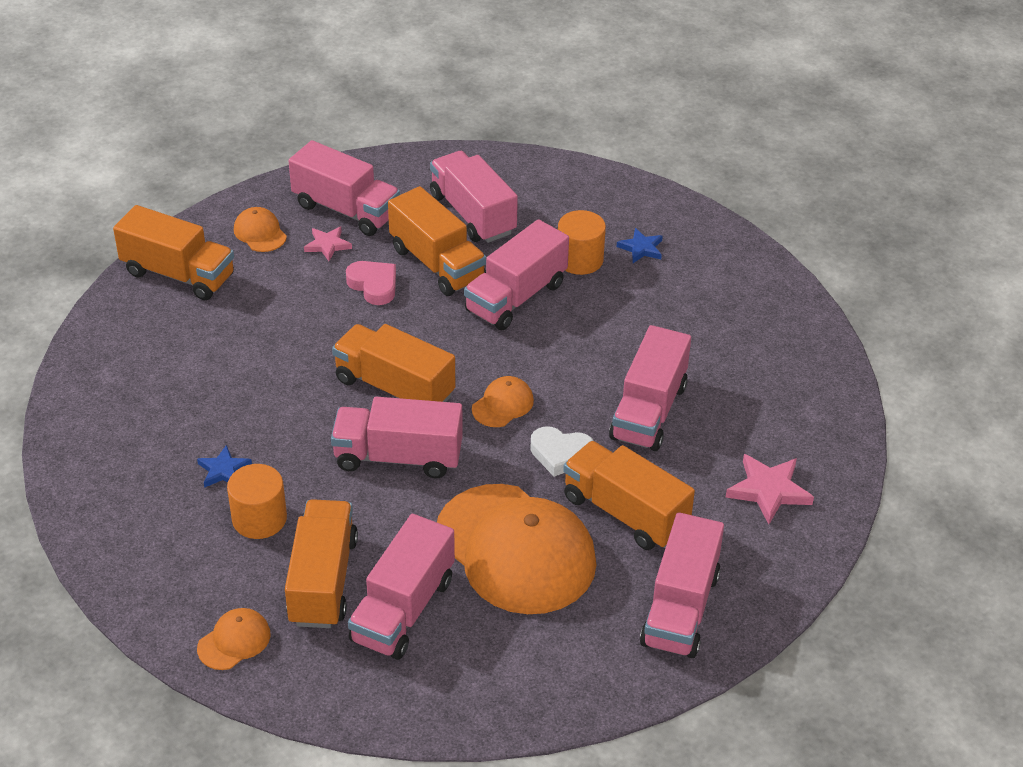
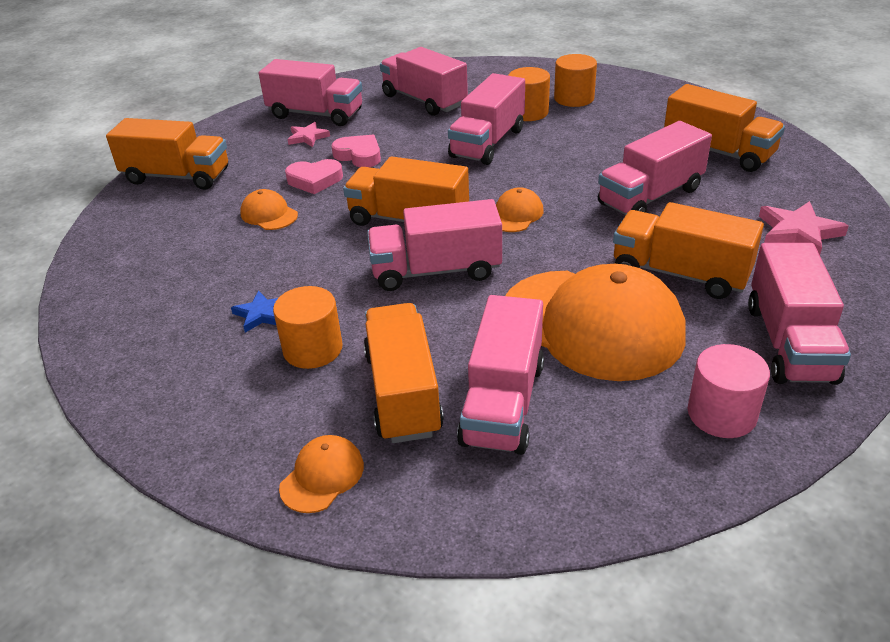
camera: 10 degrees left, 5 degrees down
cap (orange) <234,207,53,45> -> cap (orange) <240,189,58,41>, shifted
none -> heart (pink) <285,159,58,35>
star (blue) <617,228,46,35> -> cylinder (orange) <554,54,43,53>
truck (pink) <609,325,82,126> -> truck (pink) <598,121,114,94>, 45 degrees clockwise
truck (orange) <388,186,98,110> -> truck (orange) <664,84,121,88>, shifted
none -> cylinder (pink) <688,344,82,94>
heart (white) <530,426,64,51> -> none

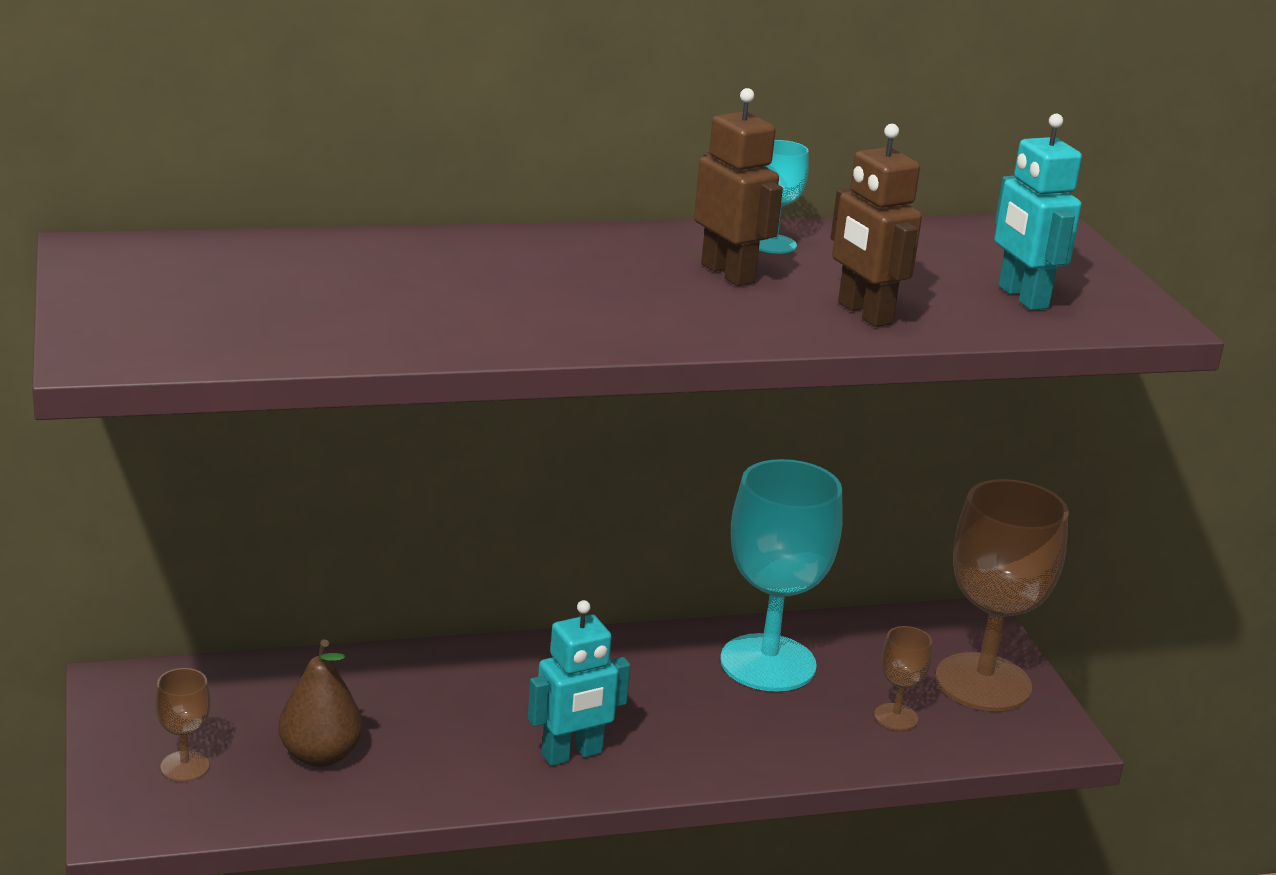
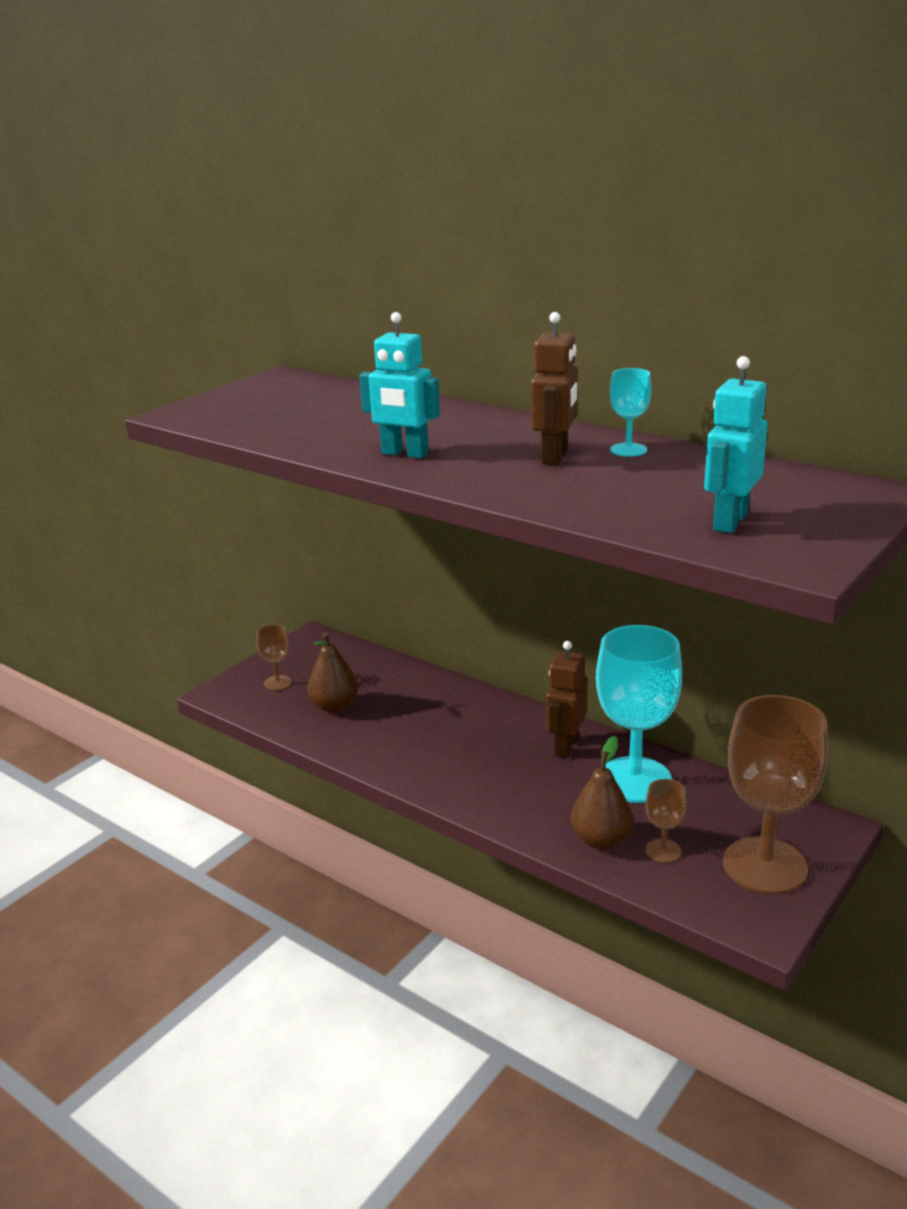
camera: 55 degrees right, 0 degrees up
robot (turquoise) <528,600,102,166> -> robot (turquoise) <359,312,81,146>, shifted
robot (brown) <831,124,91,203> -> robot (brown) <546,641,42,117>, shifted
none -> pear (brown) <571,736,62,113>

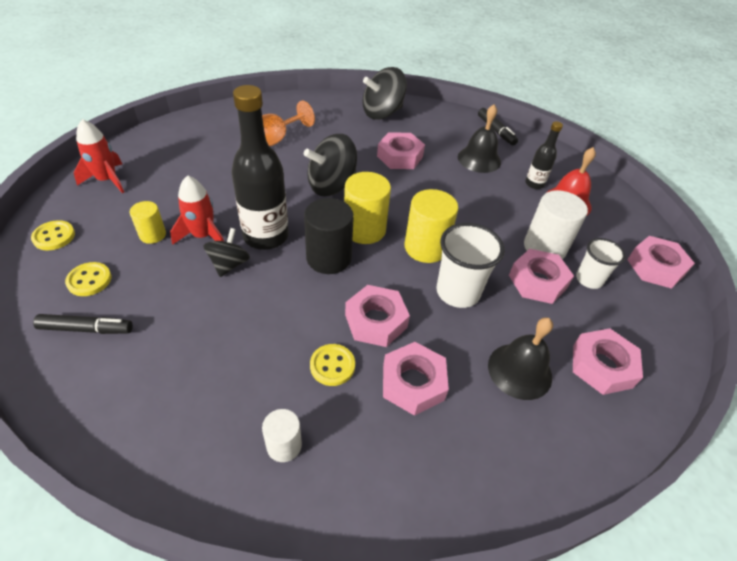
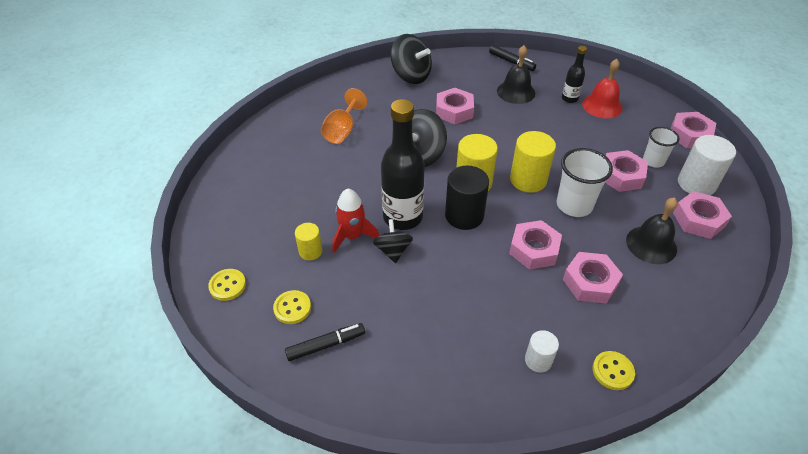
camera: 20 degrees left, 0 degrees up
spinning top (black) <362,67,45,53> -> spinning top (black) <390,34,42,50>, 90 degrees counterclockwise
button (yellow) <310,344,45,42> -> button (yellow) <593,351,42,39>, shifted
cylinder (white) <524,190,64,69> -> cylinder (white) <678,135,58,60>, shifted
rocket (red) <74,119,50,74> -> none

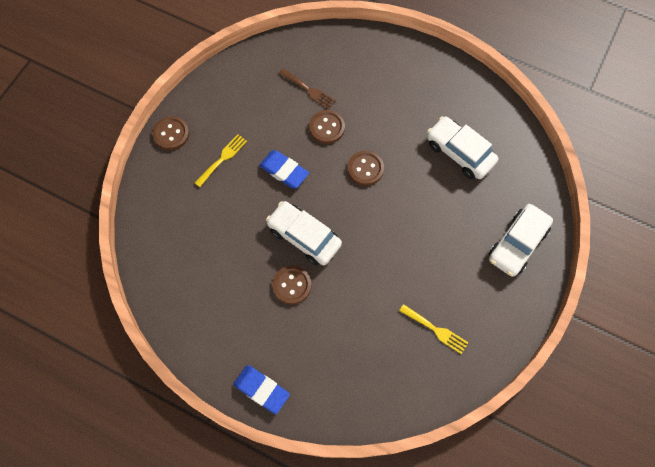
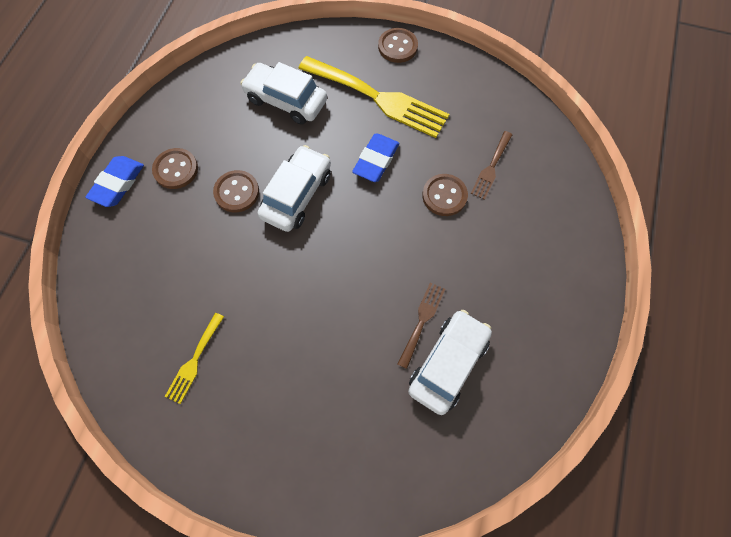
camera: 80 degrees right, 0 degrees up
button (brown) <347,151,37,35> -> button (brown) <152,148,46,41>, shifted
car (white) <489,204,64,73> -> car (white) <240,62,87,63>, shifted
fork (yellow) <195,134,52,53> -> fork (yellow) <298,56,151,82>, x2.07
none -> fork (brown) <397,282,48,87>

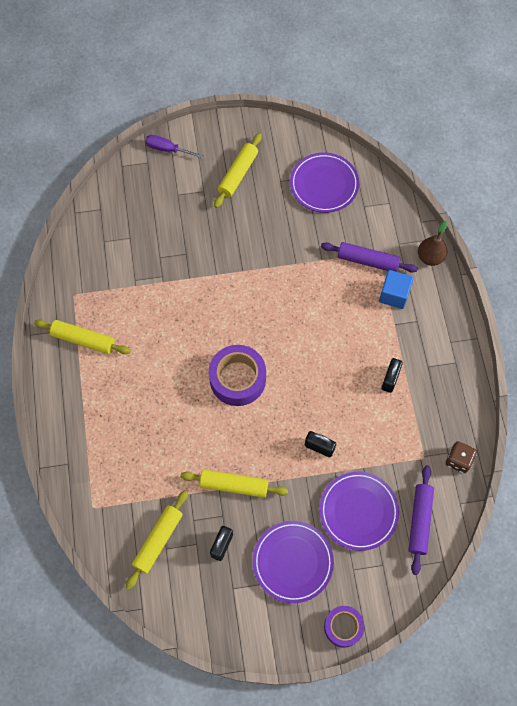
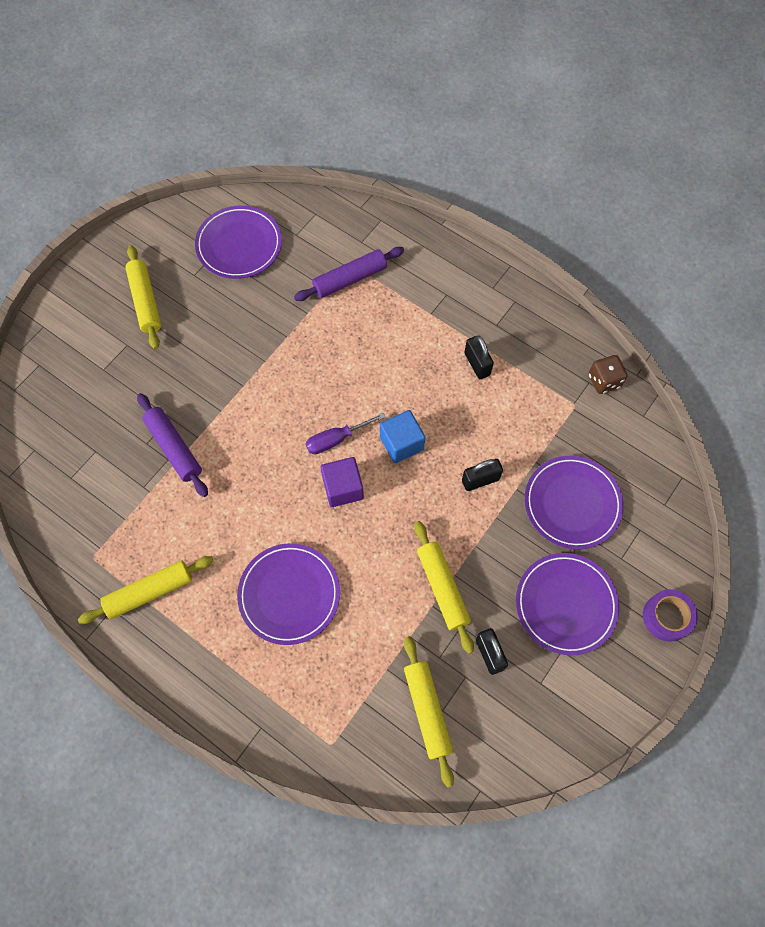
camera: 45 degrees left, 0 degrees up
rolling pin (purple) <408,466,26,109> -> rolling pin (purple) <137,393,71,104>, shifted
none -> plate (purple) <237,543,103,102>
screwdriver (purple) <145,135,58,23> -> screwdriver (purple) <306,413,79,41>, shifted
tape (purple) <209,345,57,61> -> cube (purple) <321,457,43,50>
cube (blue) <379,270,34,39> -> cube (blue) <380,410,45,53>, shifted
rolling pin (yellow) <180,469,108,29> -> rolling pin (yellow) <415,521,59,133>, 75 degrees counterclockwise
pear (brown) <418,221,29,45> -> none

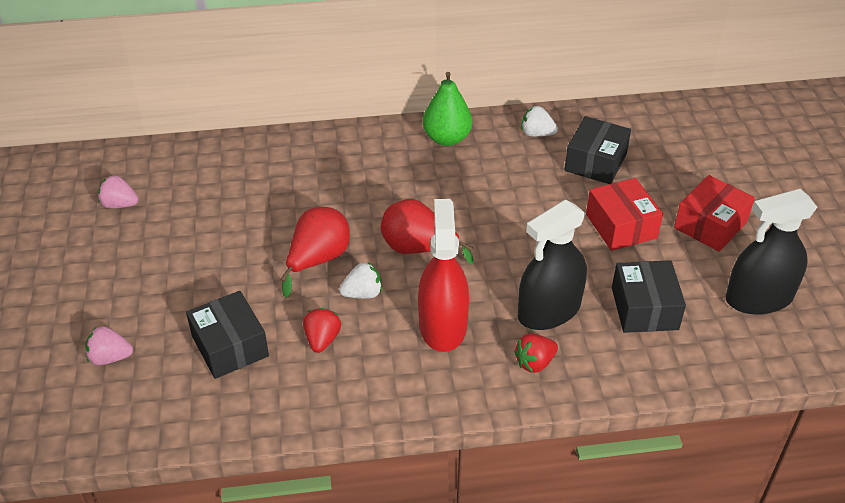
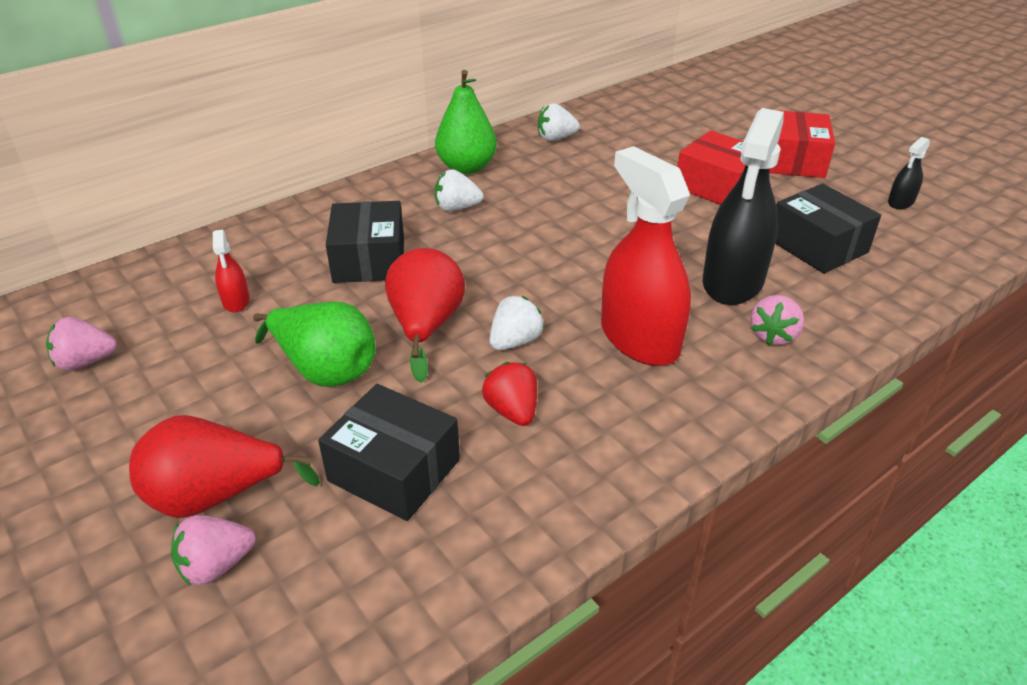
camera: 30 degrees left, 5 degrees down
pear (red) <381,199,93,65> -> pear (red) <129,415,191,103>, shifted
none -> spray bottle (red) <213,230,37,82>
none -> pear (green) <253,302,123,85>
box (black) <564,116,67,68> -> box (black) <326,201,78,82>, shifted
none -> strawberry (white) <434,169,49,42>
strawberry (red) <514,334,44,39> -> strawberry (pink) <750,295,54,51>
spray bottle (black) <726,189,91,126> -> spray bottle (black) <888,137,42,72>, x0.44

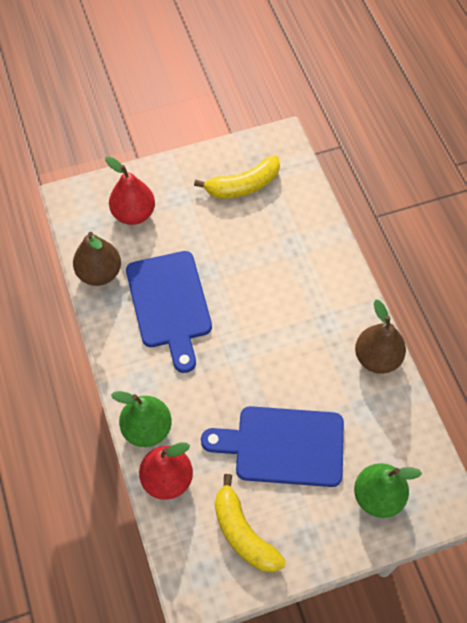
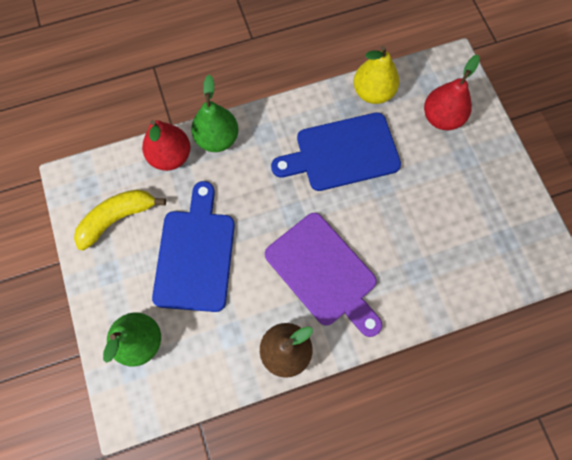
camera: 90 degrees right, 10 degrees up
none -> cutting board (purple) <265,213,117,124>
pear (brown) <73,232,48,54> -> pear (yellow) <353,46,46,58>
banana (yellow) <194,155,86,44> -> none

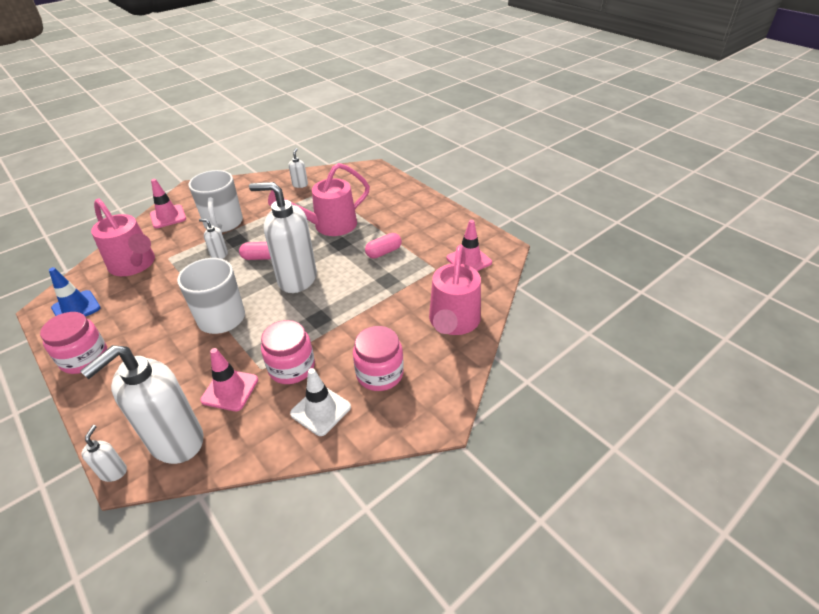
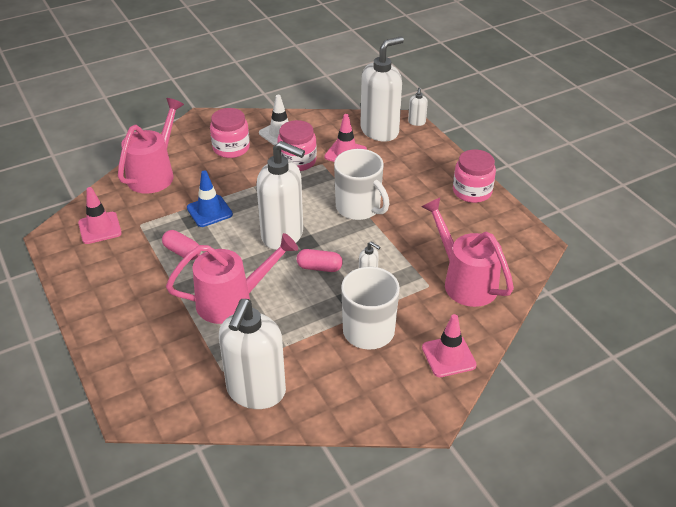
camera: 170 degrees left, 0 degrees up
capsule (pink) <365,233,37,26> -> capsule (pink) <162,230,38,30>, 60 degrees clockwise
traffic cone (blue) <49,267,52,50> -> traffic cone (blue) <187,170,46,57>, shifted
soap dispenser (white) <288,148,20,40> -> soap dispenser (white) <219,299,67,110>, x2.39

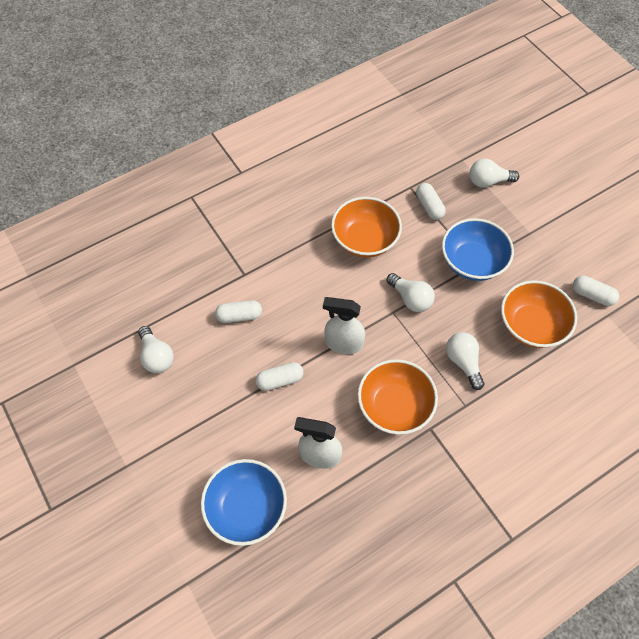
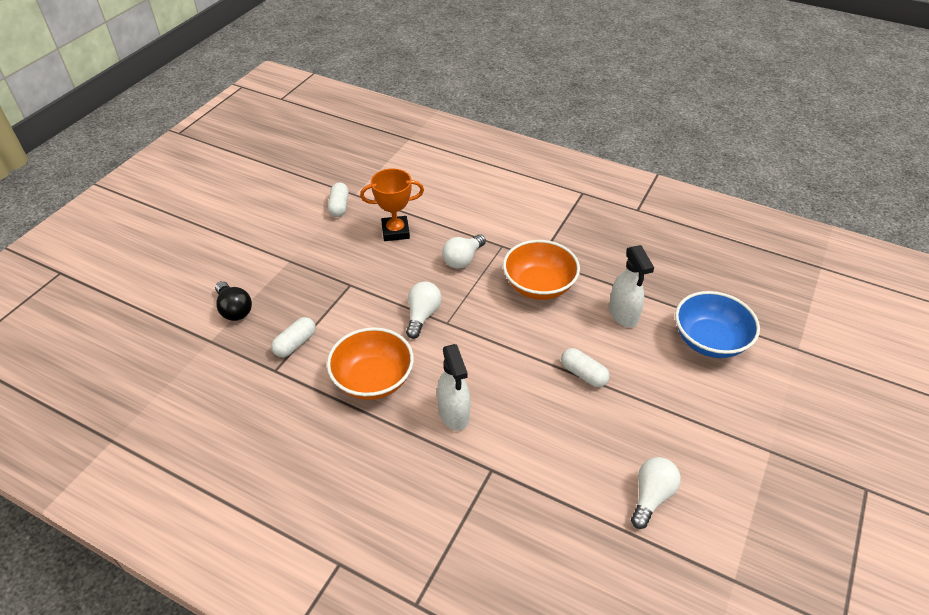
camera: 120 degrees left, 15 degrees down
light bulb (white) <470,159,49,29> -> light bulb (black) <215,281,37,40>
bowl (orange) <501,280,76,68> -> trophy (orange) <360,169,64,72>
spray bottle (white) <323,297,42,57> -> spray bottle (white) <437,344,34,87>, shifted
capsule (white) <215,300,47,23> -> none
bowl (blue) <442,218,72,63> -> none

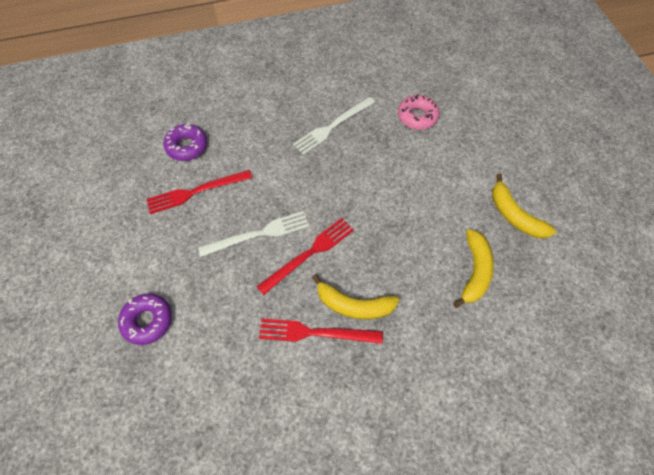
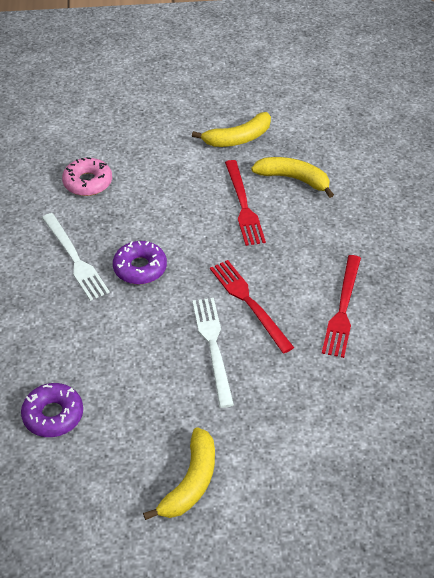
camera: 80 degrees left, 15 degrees down
donut (purple) <118,294,54,51> -> donut (purple) <113,241,54,43>, shifted
banana (yellow) <312,274,87,45> -> banana (yellow) <143,427,72,93>, shifted
fork (red) <146,170,106,44> -> fork (red) <225,160,41,86>, shifted

